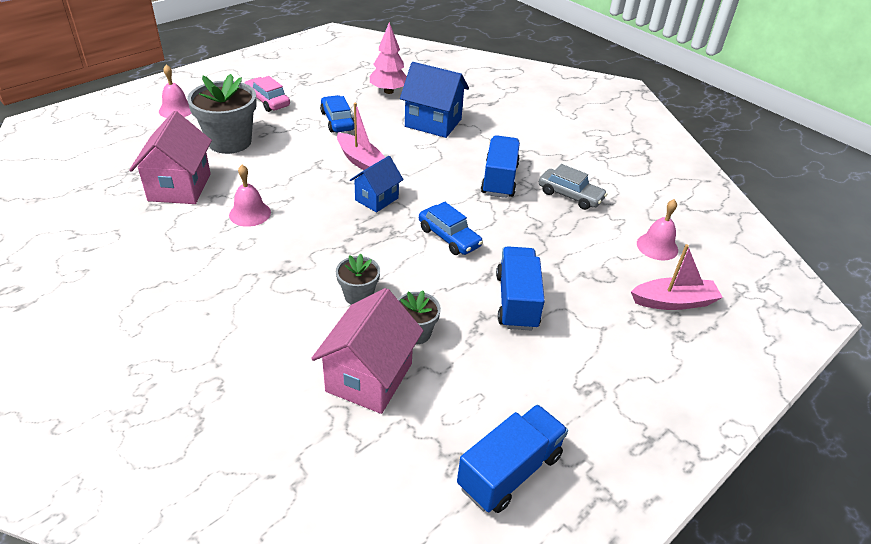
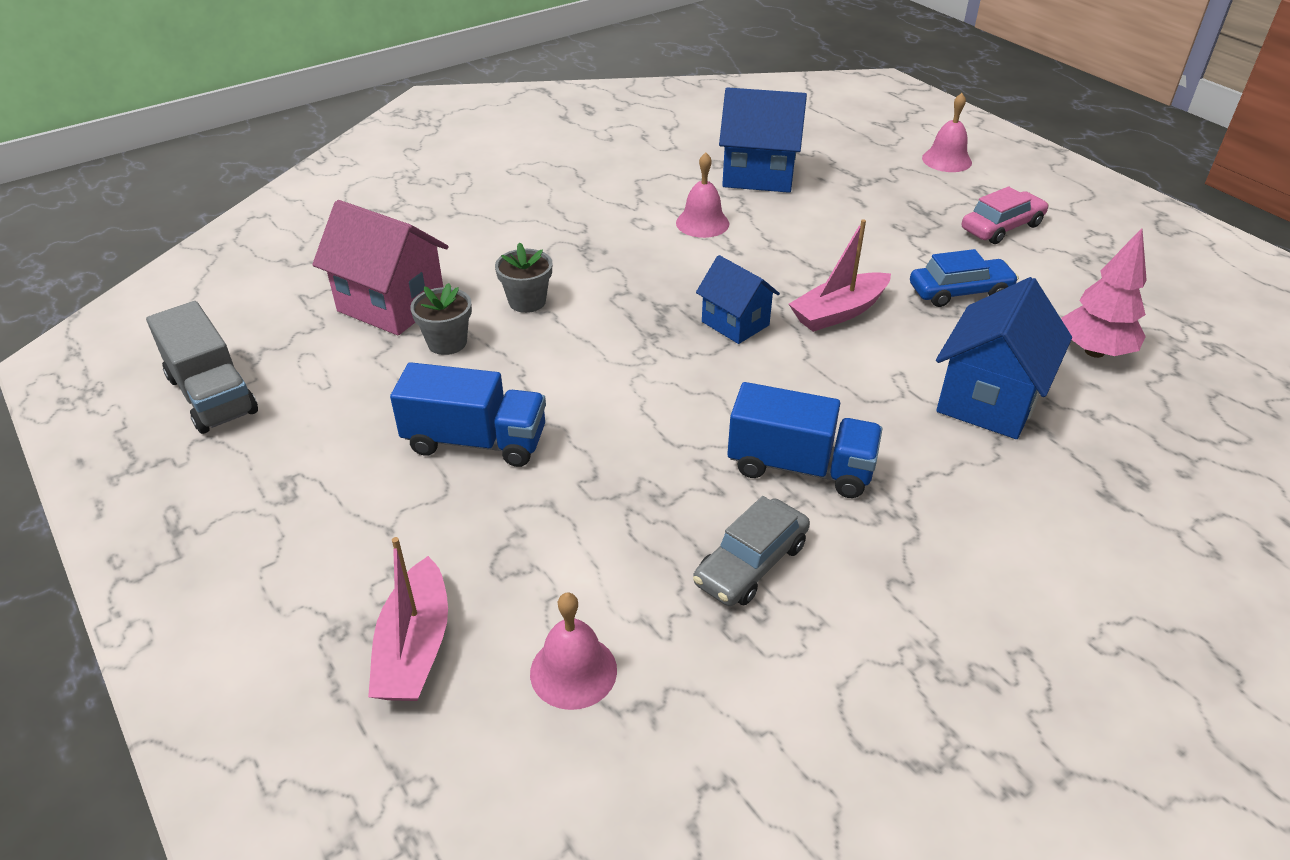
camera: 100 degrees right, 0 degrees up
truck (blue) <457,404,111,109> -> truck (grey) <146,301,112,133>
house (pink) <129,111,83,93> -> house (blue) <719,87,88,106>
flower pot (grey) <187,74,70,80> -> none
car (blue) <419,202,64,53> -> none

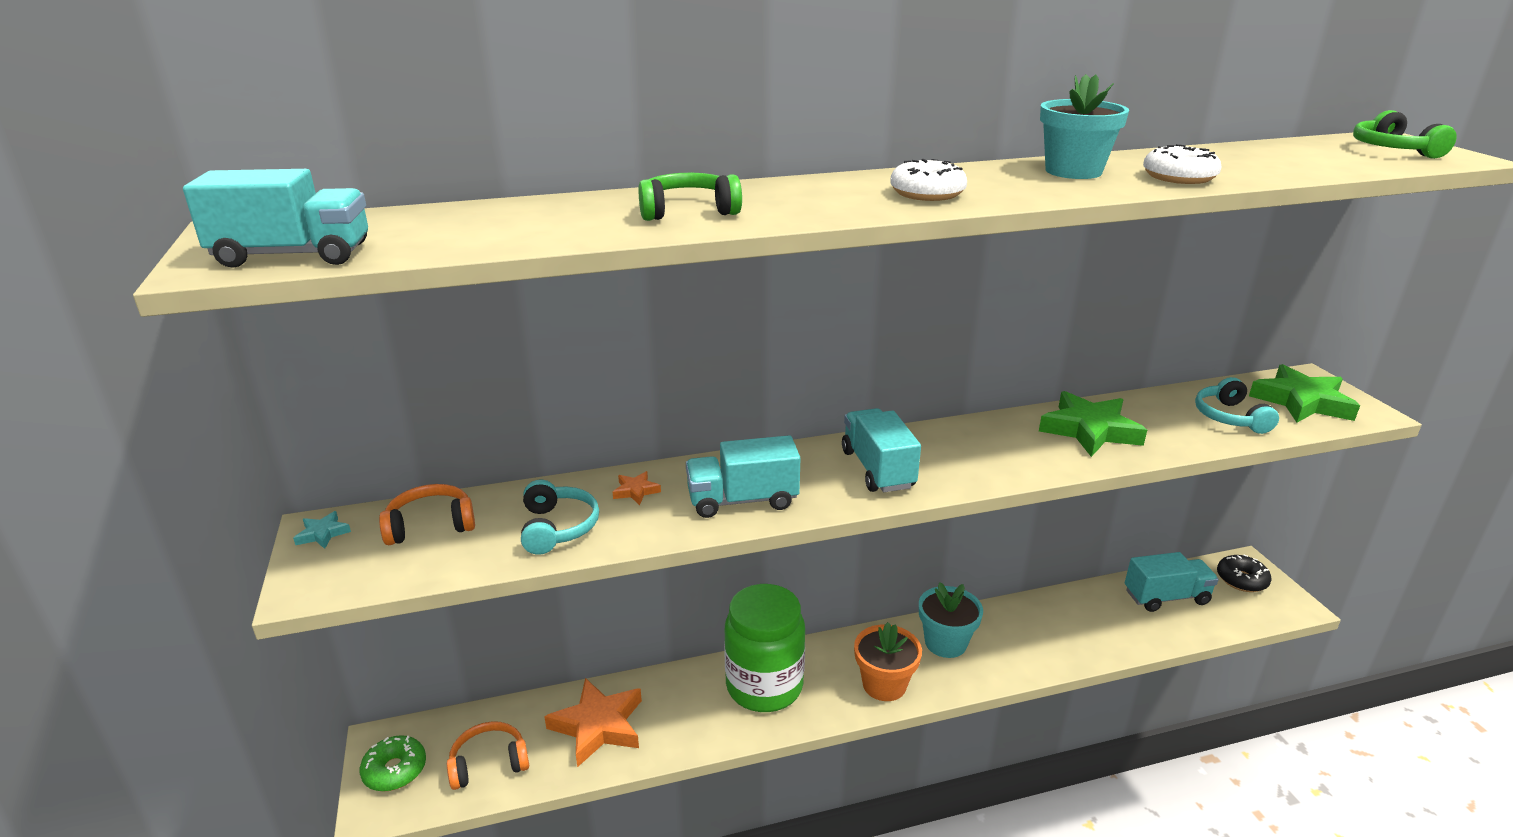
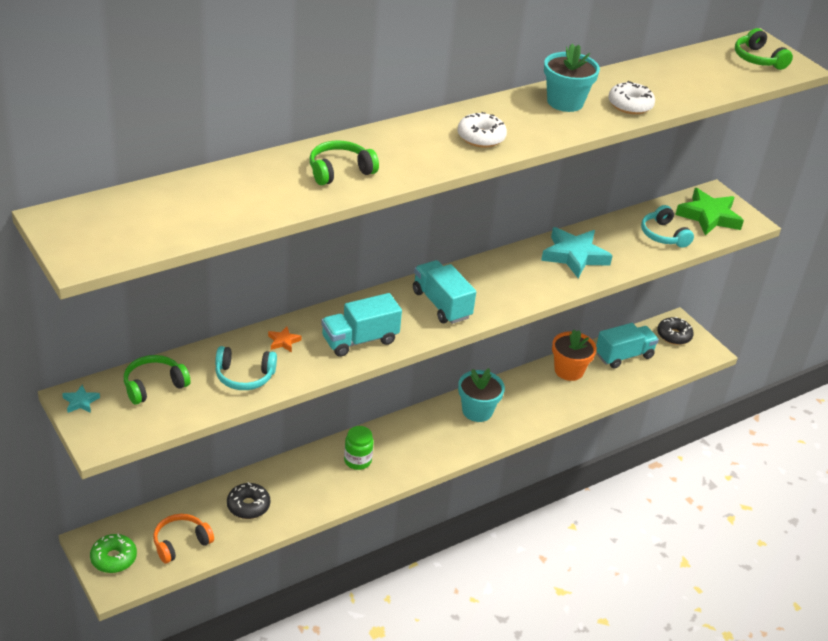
camera: 20 degrees left, 10 degrees up
headphones (orange) <379,484,96,61> -> headphones (green) <124,355,66,50>
headphones (turquoise) <521,480,78,75> -> headphones (turquoise) <215,346,62,44>, 120 degrees clockwise
star (orange) <544,678,98,89> -> donut (black) <227,482,43,37>
jar (green) <724,584,81,128> -> jar (green) <344,426,30,44>, x0.49
star (green) <1039,391,108,66> -> star (turquoise) <541,227,72,51>
flower pot (orange) <854,622,68,79> -> flower pot (orange) <552,330,45,51>, shifted
truck (turquoise) <183,169,185,99> -> none

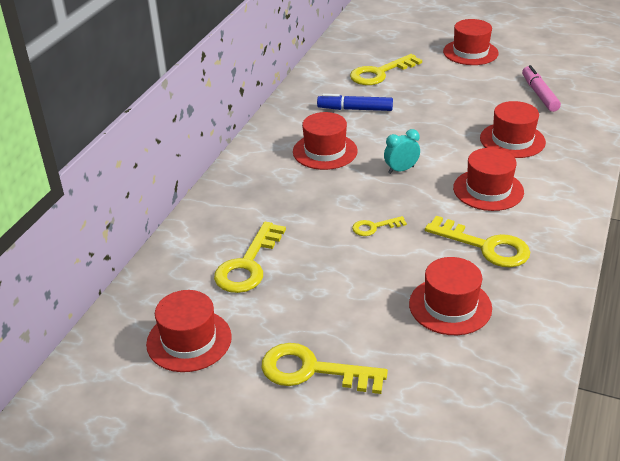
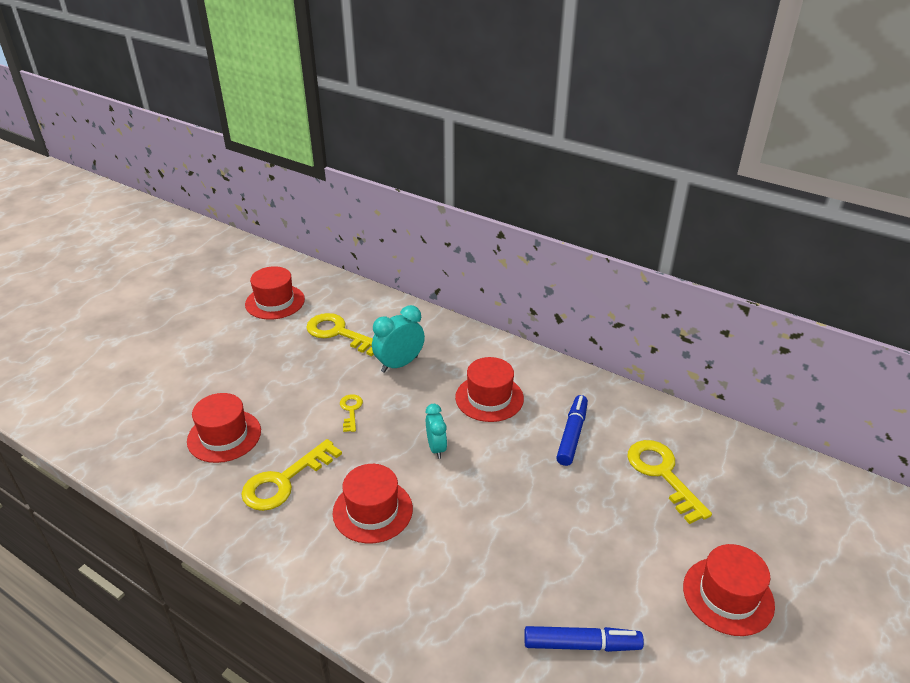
camera: 100 degrees right, 0 degrees up
none -> clock (turquoise) <372,305,53,68>
marker (pink) <522,65,39,47> -> marker (blue) <524,626,120,26>
key (yellow) <262,343,126,51> -> none
hat (red) <480,101,66,57> -> none

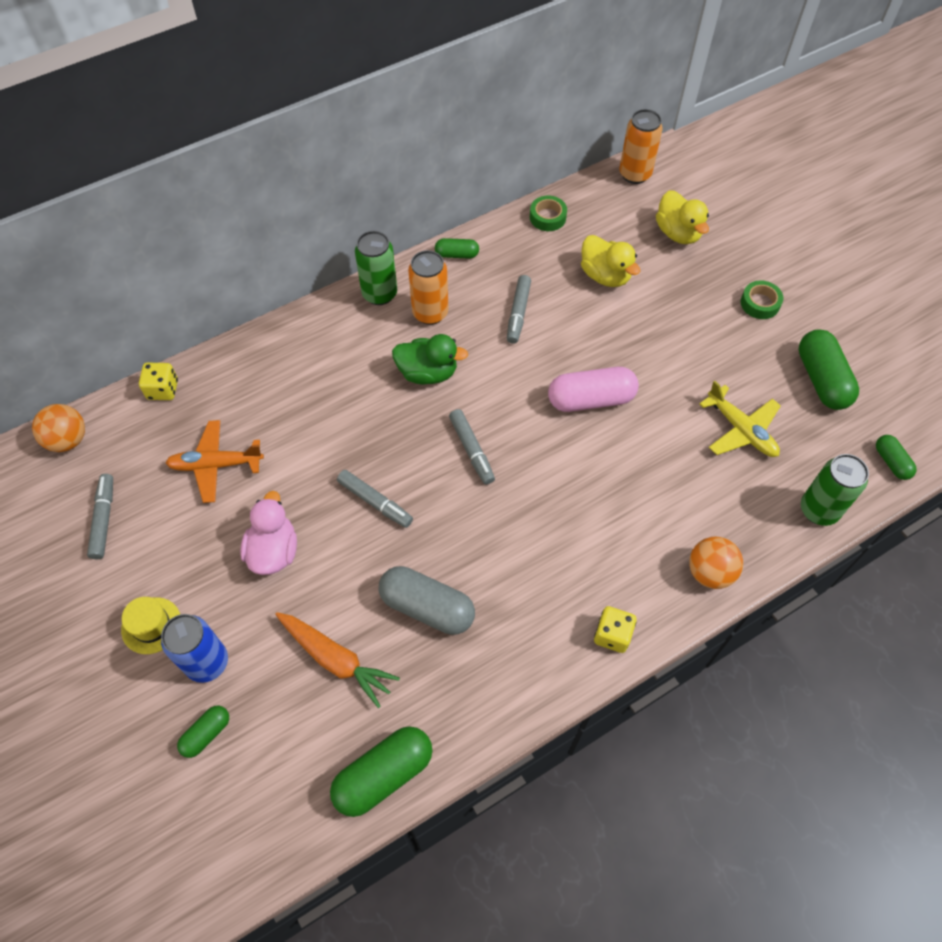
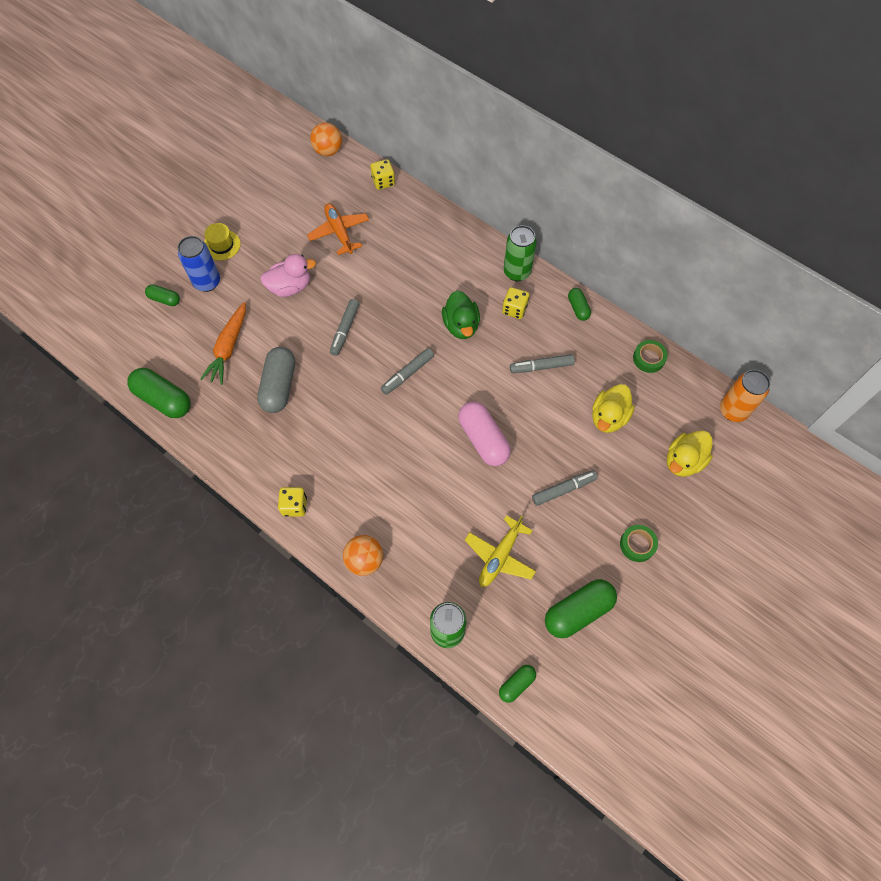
camera: 70 degrees right, 5 degrees up
can (orange) <408,250,41,75> -> dice (yellow) <502,287,27,32>
marker (grey) <87,474,26,85> -> marker (grey) <532,470,66,36>, shifted

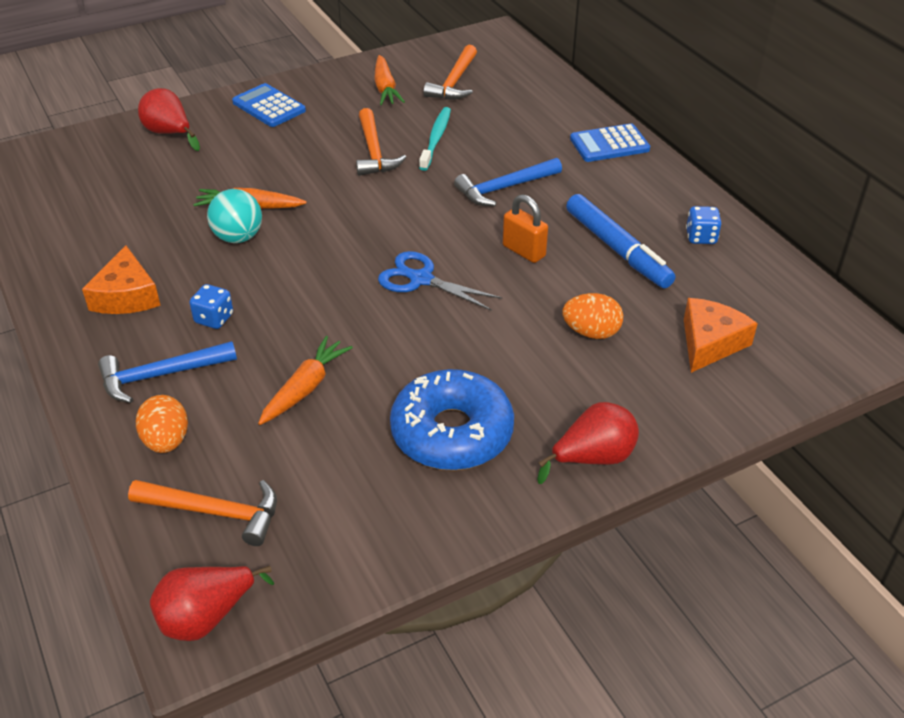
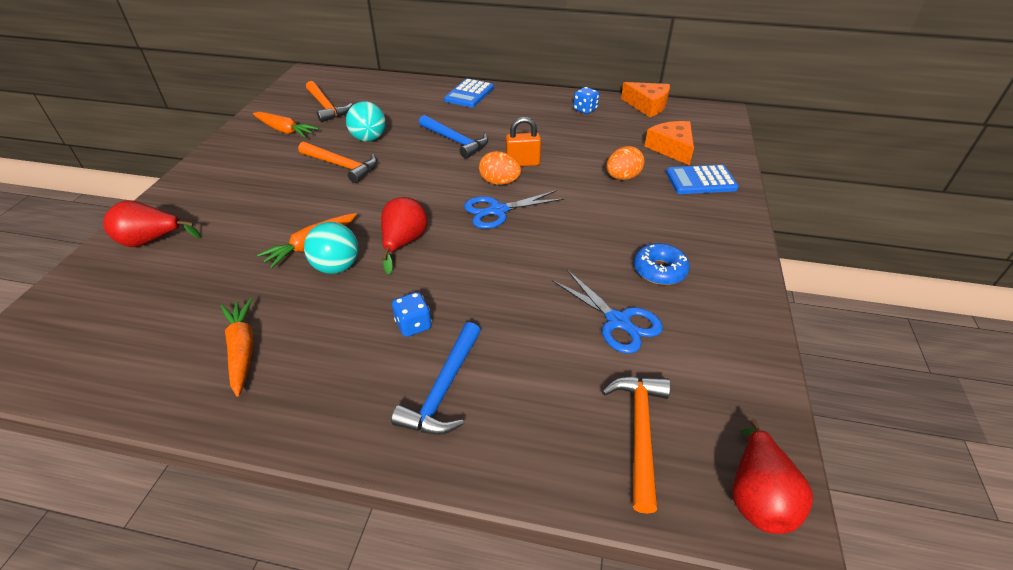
camera: 50 degrees left, 0 degrees up
carrot (orange) <258,336,95,89> -> carrot (orange) <221,298,32,99>, shifted
toothbrush (turquoise) <419,107,32,64> -> ball (turquoise) <346,101,40,41>
pear (red) <537,402,102,82> -> pear (red) <381,197,46,78>, shifted
hammer (blue) <454,158,108,48> -> hammer (blue) <419,115,69,44>, 60 degrees counterclockwise
egg (orange) <136,395,52,58> -> egg (orange) <479,151,42,34>, shifted
none -> scissors (blue) <552,270,111,84>
hammer (orange) <128,480,149,66> -> hammer (orange) <602,376,69,138>, 45 degrees counterclockwise
cheese (orange) <82,246,79,68> -> cheese (orange) <621,82,49,35>, shifted
donut (blue) <390,369,124,101> -> donut (blue) <634,243,56,42>, x0.56
calculator (blue) <232,83,74,44> -> calculator (blue) <666,165,73,29>, shifted
marker (blue) <566,194,109,94> -> none

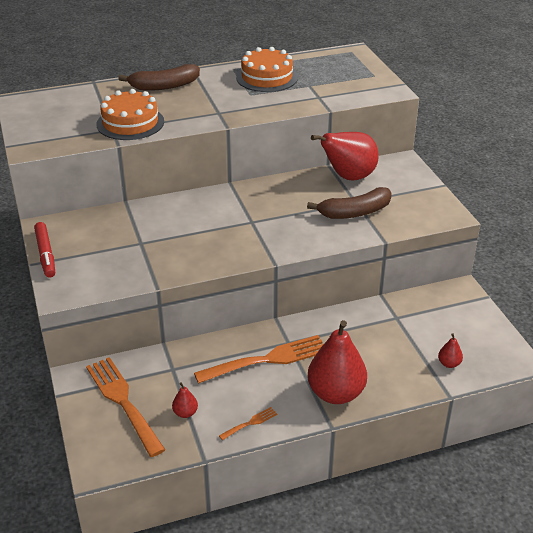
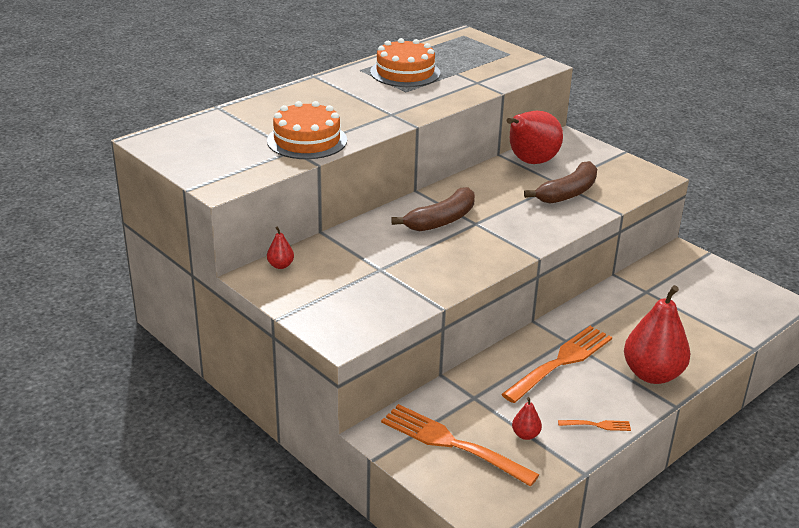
camera: 25 degrees left, 5 degrees down
pear (red) <438,333,25,35> -> pear (red) <267,226,27,43>, shifted
banana (brown) <119,64,81,27> -> banana (brown) <391,187,84,44>, shifted
fork (orange) <219,407,58,33> -> fork (orange) <558,420,73,11>, 60 degrees clockwise
marker (red) <34,222,21,56> -> none

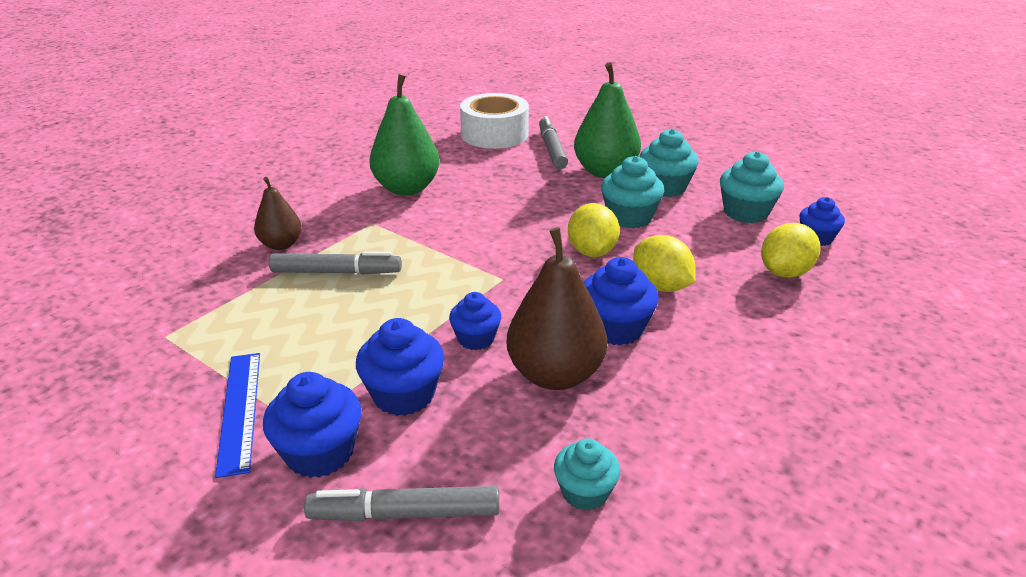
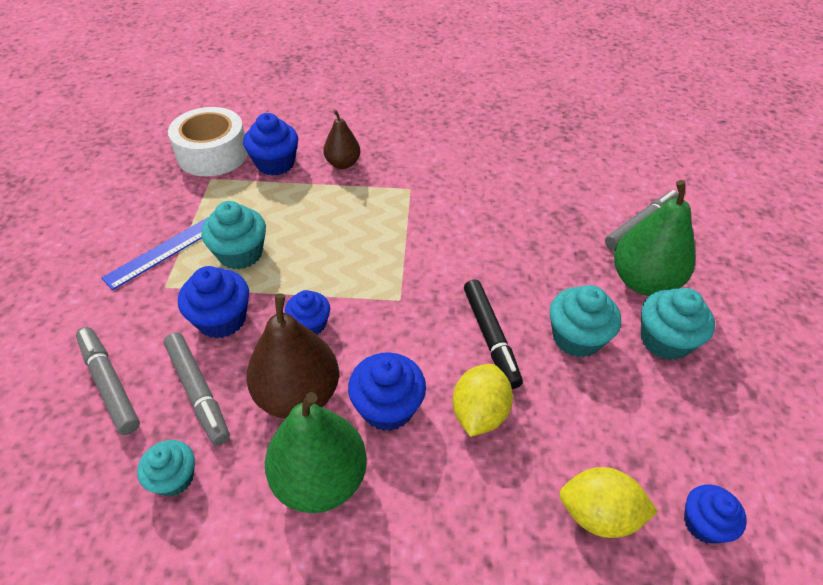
camera: 55 degrees right, 15 degrees up
marker (grey) <269,251,133,23> -> marker (grey) <164,332,66,114>, shifted
tape (white) <460,93,69,56> -> tape (white) <168,107,80,69>, shifted
cupcake (turquoise) <720,151,64,72> -> cupcake (turquoise) <201,201,65,68>, shifted
cupcake (blue) <263,372,99,106> -> cupcake (blue) <243,113,55,63>, shifted
pear (green) <370,74,70,121> -> pear (green) <265,392,102,121>, shifted
lemon (yellow) <568,203,52,54> -> marker (black) <464,279,59,110>

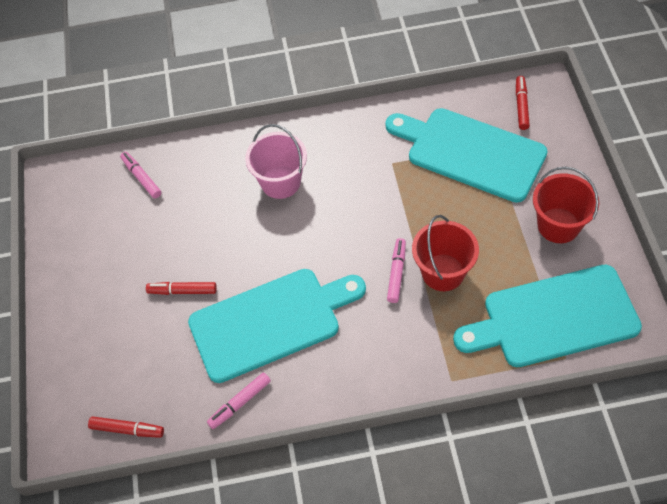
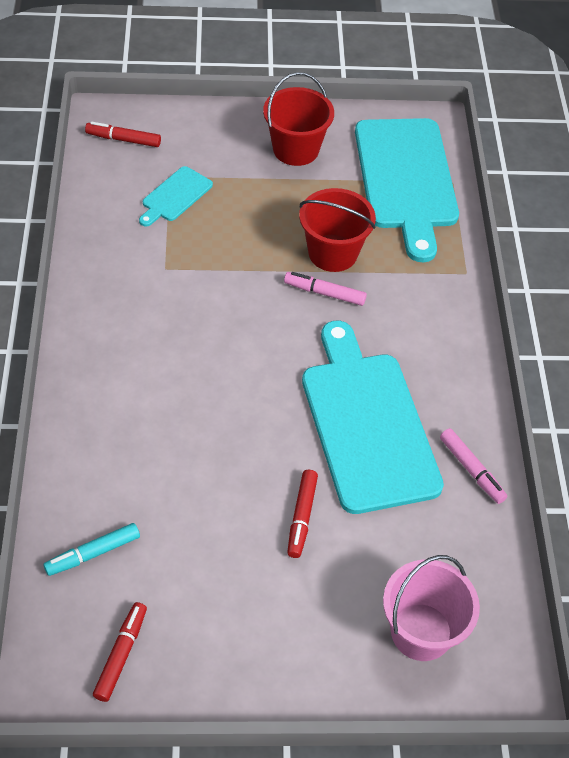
camera: 90 degrees left, 5 degrees down
marker (pink) <120,152,41,47> -> marker (turquoise) <43,523,97,53>
marker (red) <88,416,76,22> -> marker (red) <93,602,54,100>, shifted
cutting board (turquoise) <385,108,163,95> -> cutting board (turquoise) <139,166,74,61>, x0.45
bucket (pink) <245,124,62,75> -> bucket (pink) <383,555,97,106>, shifted

